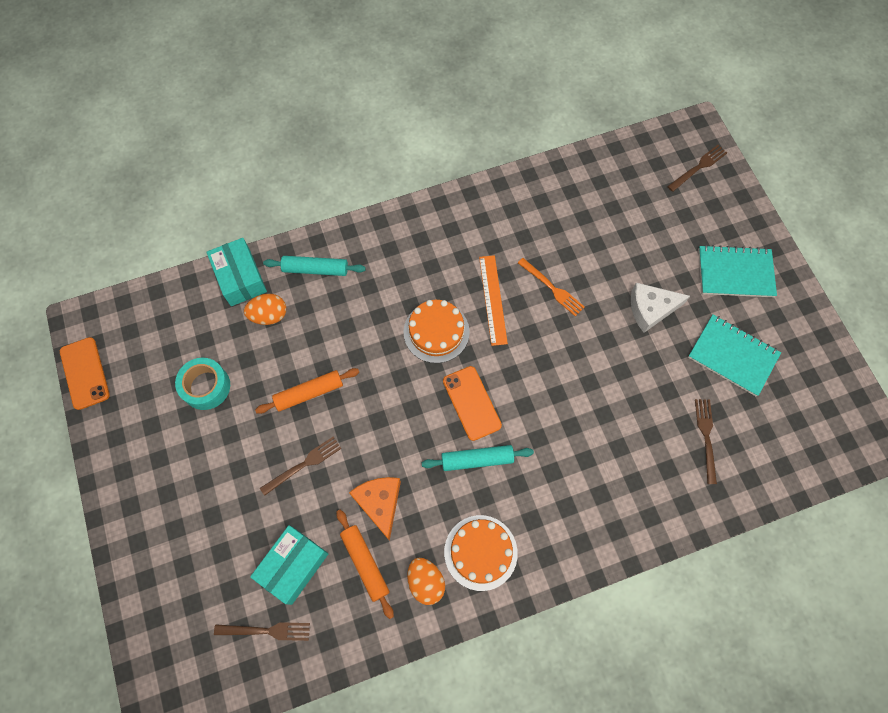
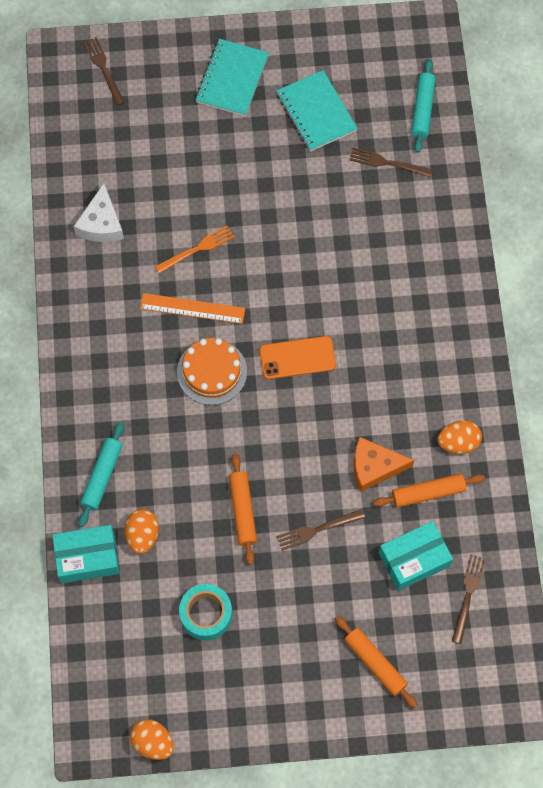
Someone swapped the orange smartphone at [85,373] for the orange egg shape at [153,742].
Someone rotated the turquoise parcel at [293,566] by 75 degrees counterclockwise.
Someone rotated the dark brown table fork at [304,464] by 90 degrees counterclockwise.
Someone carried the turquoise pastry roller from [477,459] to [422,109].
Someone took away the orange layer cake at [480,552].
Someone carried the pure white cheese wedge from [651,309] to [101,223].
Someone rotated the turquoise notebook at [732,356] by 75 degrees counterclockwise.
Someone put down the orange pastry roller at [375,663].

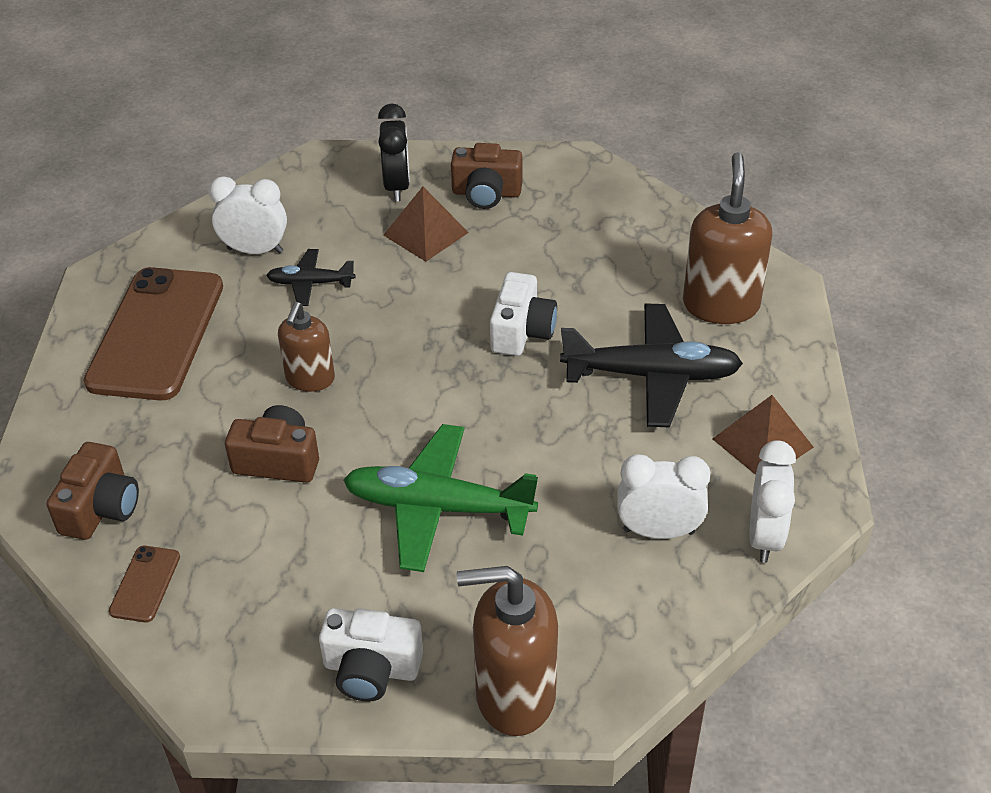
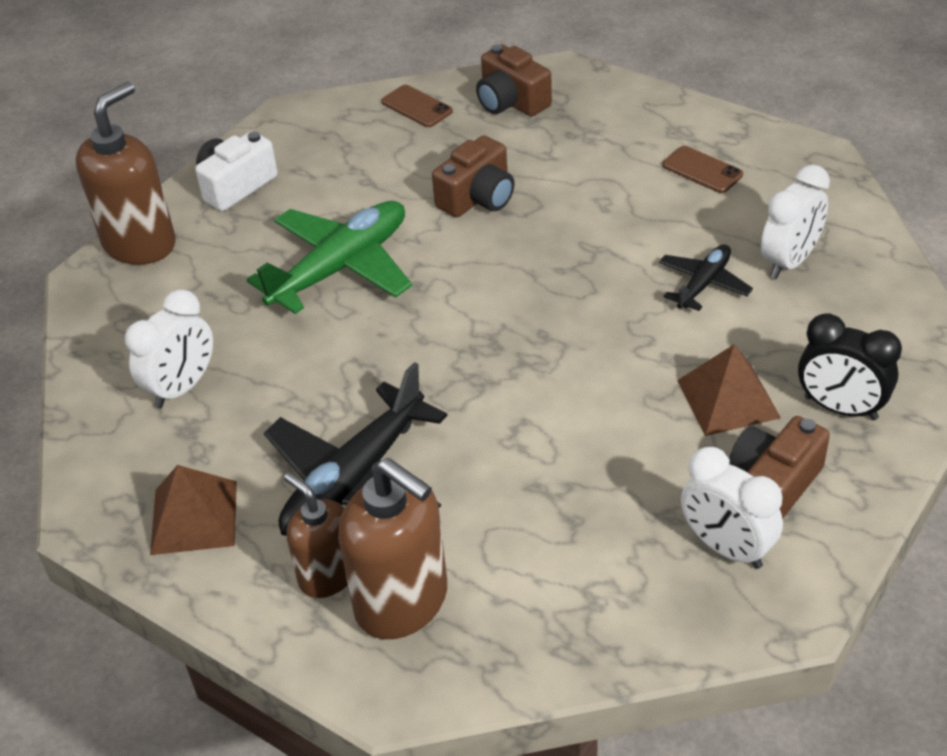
Someone scaled the dark brown smartphone at [156,334] by 0.41.
Someone carried the dark brown pump bottle from [310,379] to [327,575].
Someone took away the pure white photo camera at [522,331].
Someone carried the pure white clock from [764,536] to [726,548].

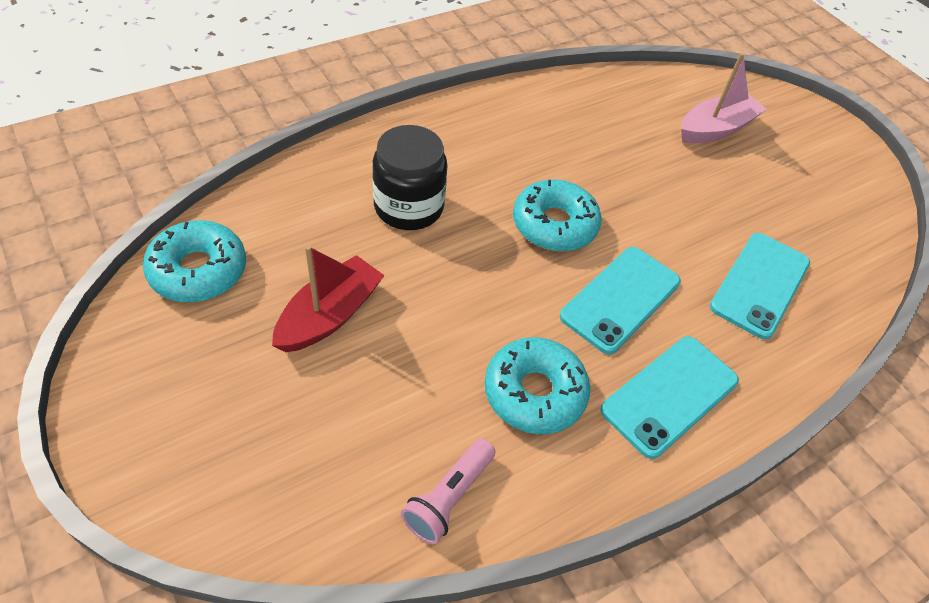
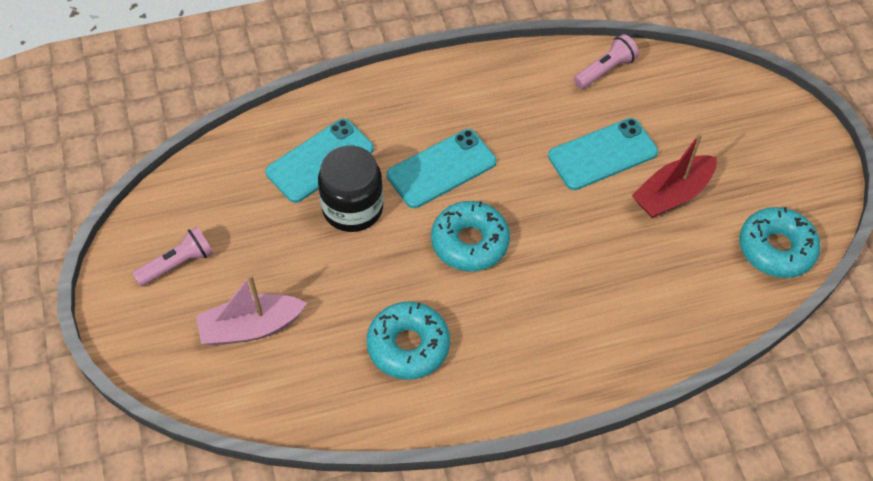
Someone carried the ebony jar from [408,207] to [352,208].
Someone carried the turquoise doughnut from [534,393] to [408,346].
Someone carried the turquoise smartphone from [670,395] to [602,154].
Someone put down the rose-pink pocket torch at [177,263].

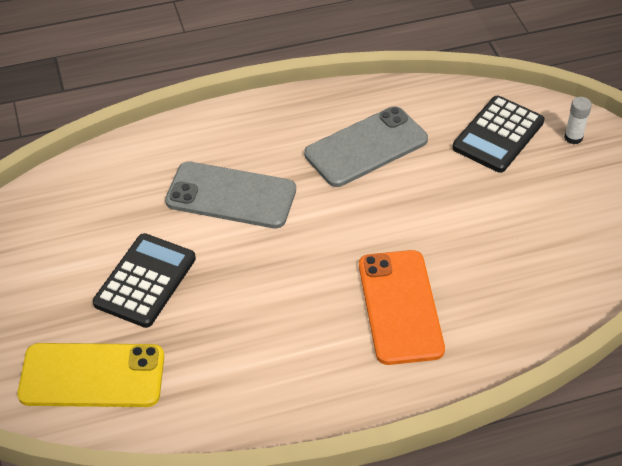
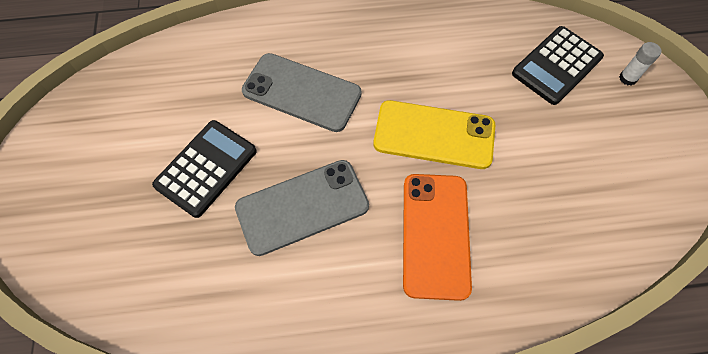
Someone carried the bright yellow smartphone from [92,376] to [434,135].
Someone carried the grey smartphone from [366,147] to [302,207].

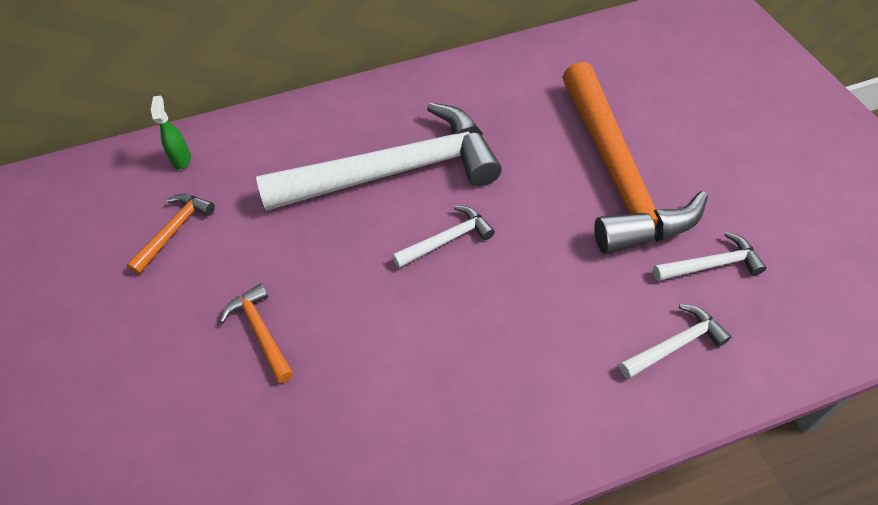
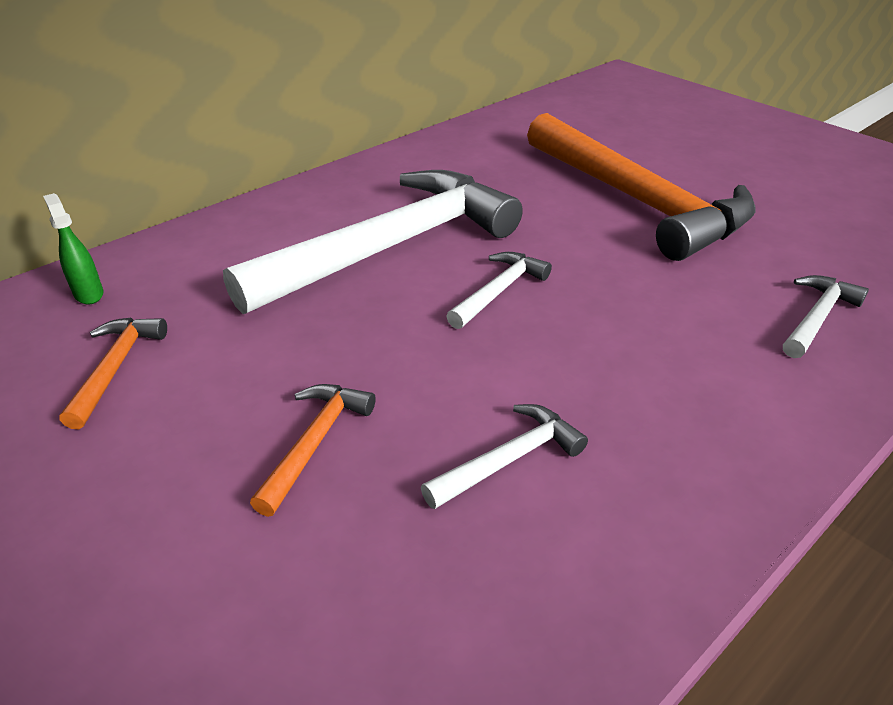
Someone rotated the orange hammer at [261,332] by 75 degrees clockwise.
Someone carried the pure white hammer from [711,265] to [508,459].

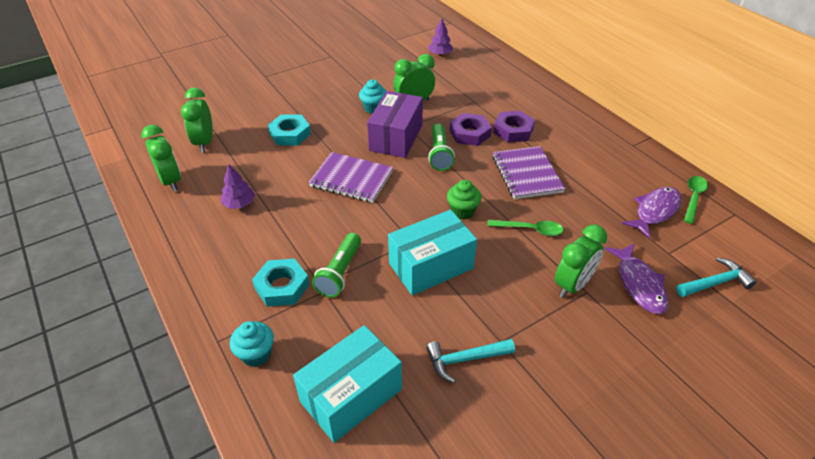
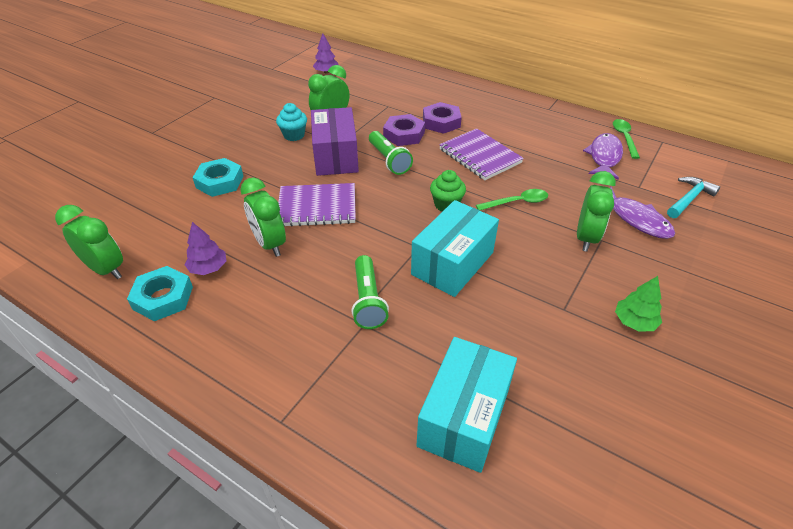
Someone carried the green clock from [204,143] to [270,244].
Someone took away the turquoise fairy cake at [256,354].
Someone carried the turquoise hex nut from [282,286] to [163,298].
Someone took away the turquoise hammer at [464,359].
Someone put down the green fir tree at [634,322].

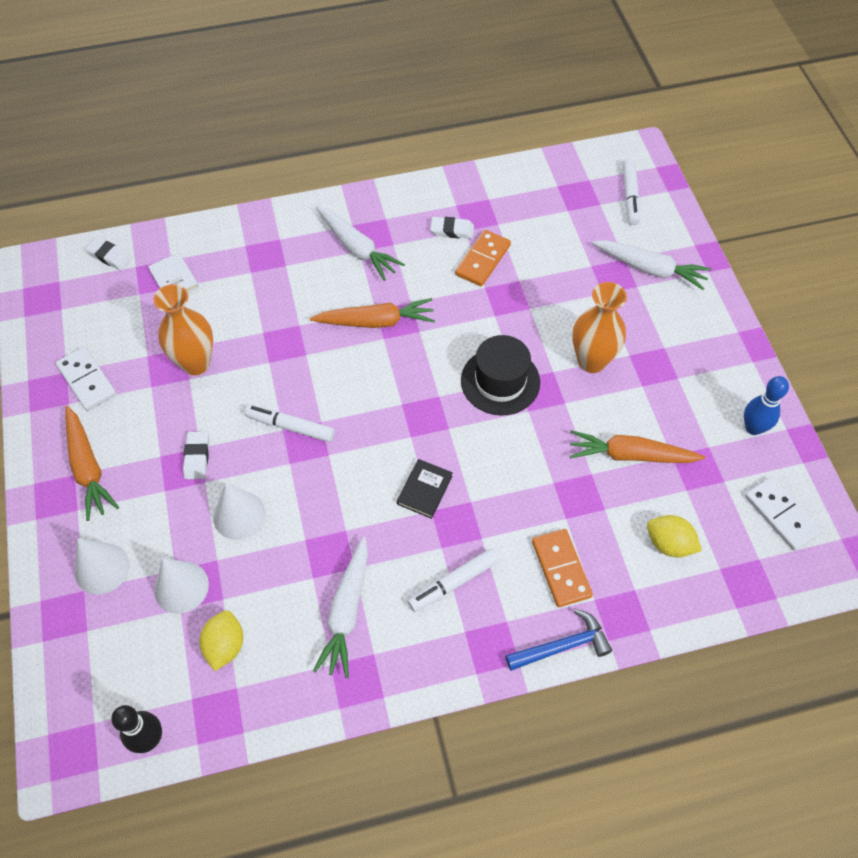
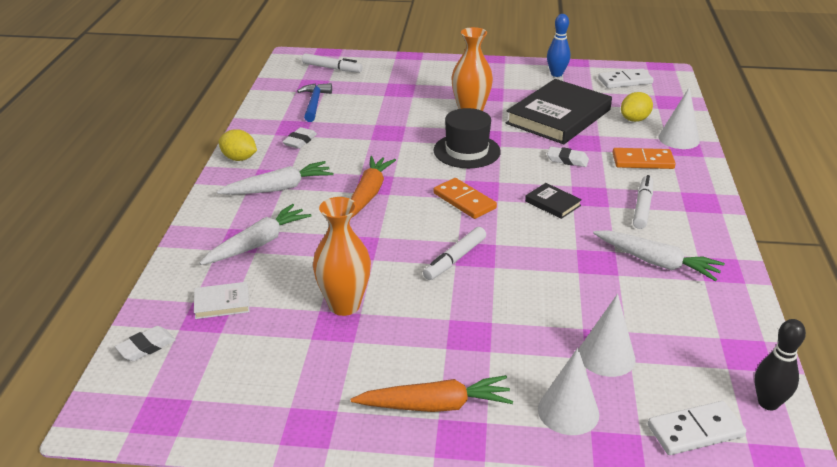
Someone carried the pure white domino piece from [87,380] to [695,431].
Someone carried the pure white pencil eraser from [197,457] to [567,160].
Someone carried the bright yellow lemon from [225,645] to [239,158].
Someone carried the pure white cone shape from [239,515] to [678,139].
Someone rotated the pure white felt pen at [453,583] by 150 degrees counterclockwise.
Someone carried the orange domino piece from [482,260] to [464,201].
Someone carried the royal blue hammer from [562,646] to [314,103].
Someone swapped the orange root vegetable at [631,455] for the ebony hardcover at [558,117].
Someone carried the pure white root vegetable from [650,269] to [258,243].

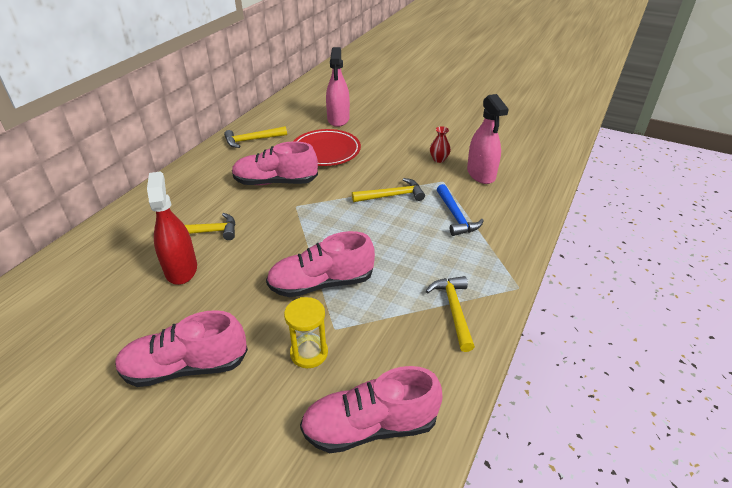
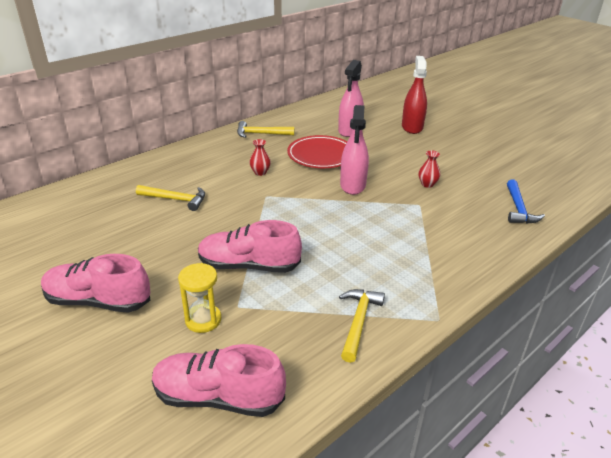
Someone carried the crimson spray cleaner from [181,269] to [412,127].
Someone swapped the rose-pink lace-up shoe at [275,182] for the crimson tall vase at [260,172].
Someone took away the bright yellow hammer at [392,196].
Someone carried the royal blue hammer from [456,216] to [518,208].
Someone carried the rose-pink spray cleaner from [481,174] to [353,185].

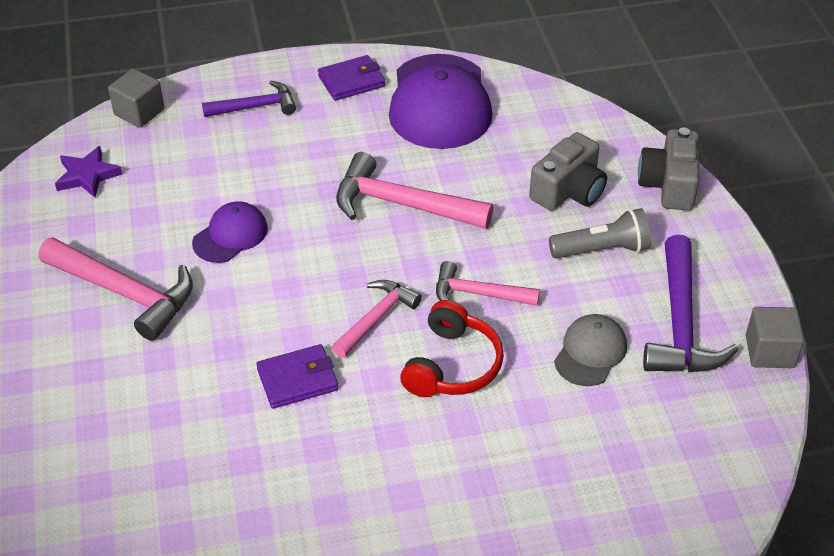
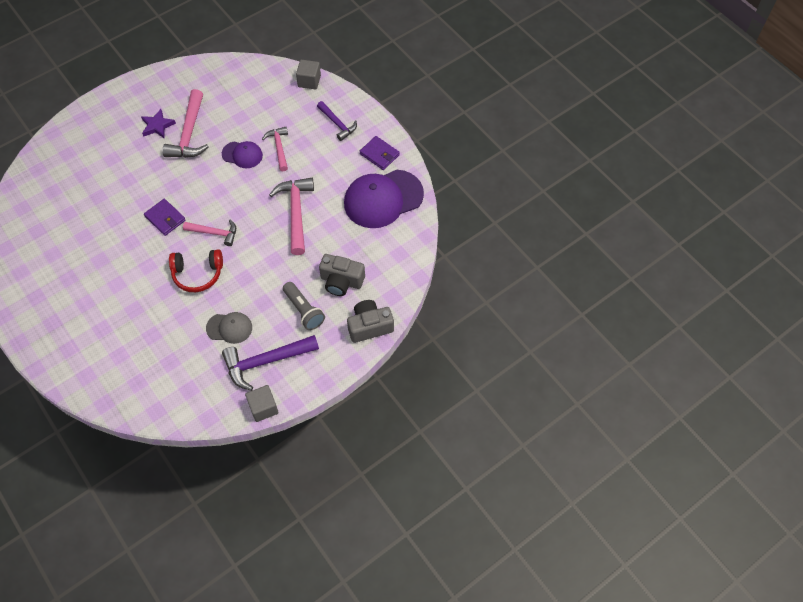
Someone carried the royal purple five-pointed star from [87,175] to [157,126].
Someone carried the rose-pink hammer from [478,294] to [279,148].

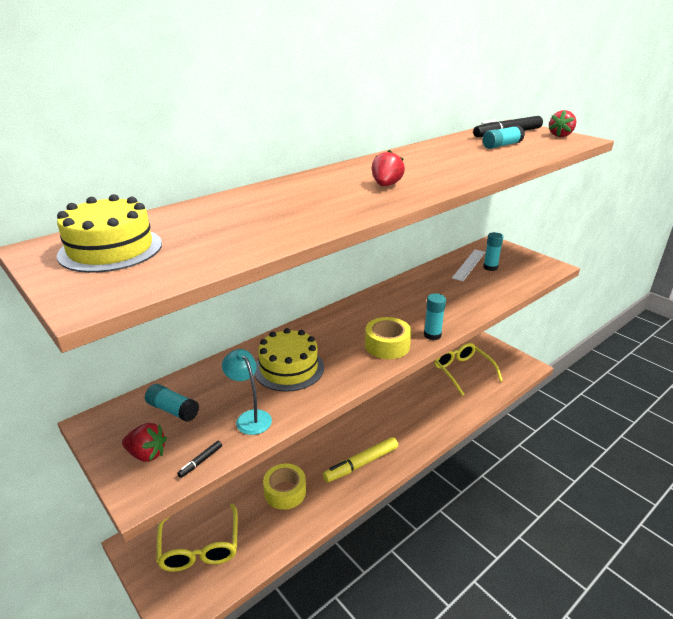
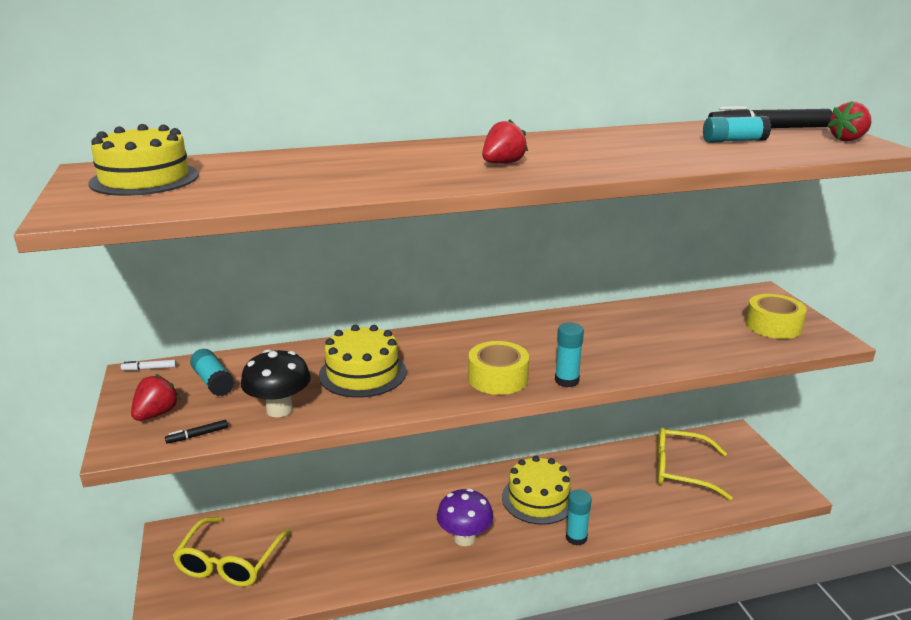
Someone rotated the crimson toy strawberry at [147,454] by 105 degrees counterclockwise.
Someone swapped the turquoise lamp at [250,417] for the ebony fungus at [279,409].
Someone carried the bright yellow roll of tape from [285,492] to [773,326].
Someone swapped the bright yellow felt pen at [361,464] for the royal purple fungus at [464,538].
Someone rotated the bright yellow eyeglasses at [462,371] by 75 degrees counterclockwise.
Someone took away the pure white straightedge at [469,264].
Someone carried the turquoise glue stick from [490,267] to [576,538].
Someone put down the pure white felt pen at [149,369].
Someone put down the bright yellow layer cake at [538,498].

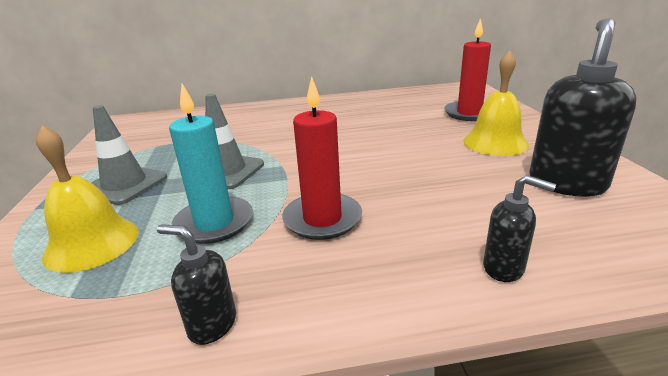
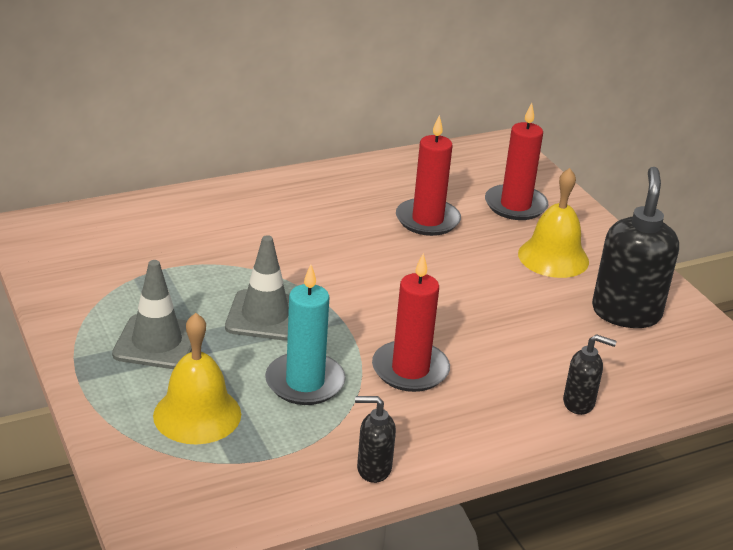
Someone put down the crimson pillar candle at [427,220].

